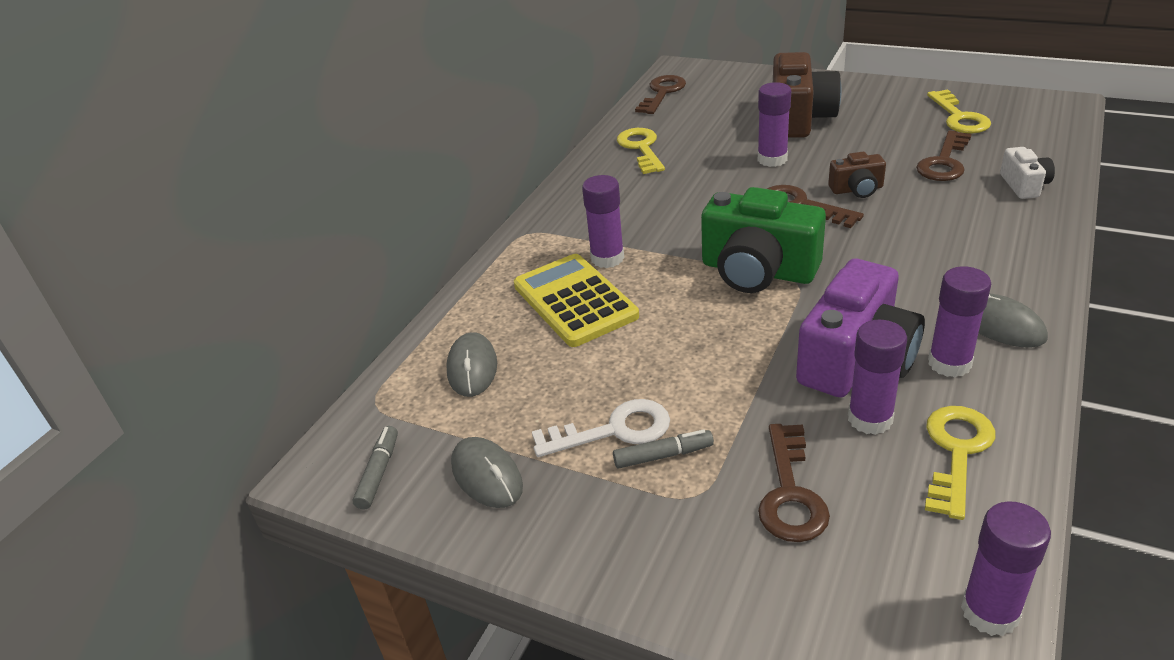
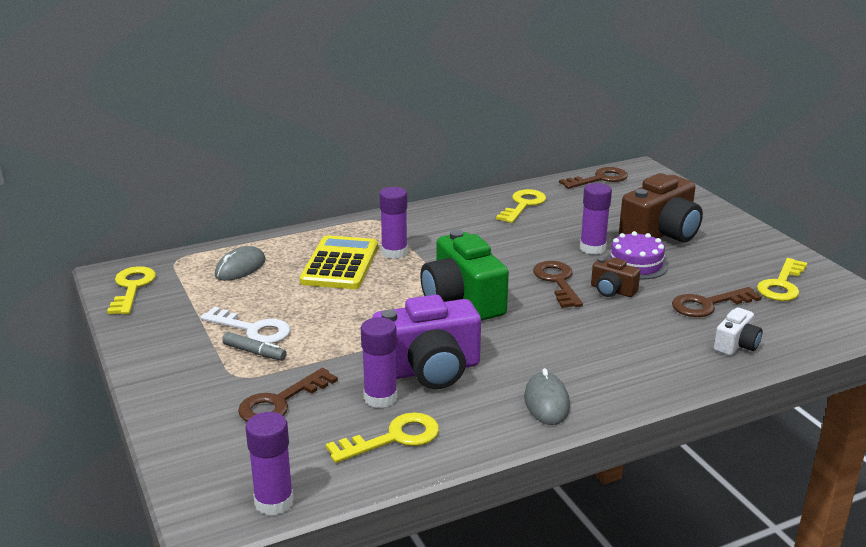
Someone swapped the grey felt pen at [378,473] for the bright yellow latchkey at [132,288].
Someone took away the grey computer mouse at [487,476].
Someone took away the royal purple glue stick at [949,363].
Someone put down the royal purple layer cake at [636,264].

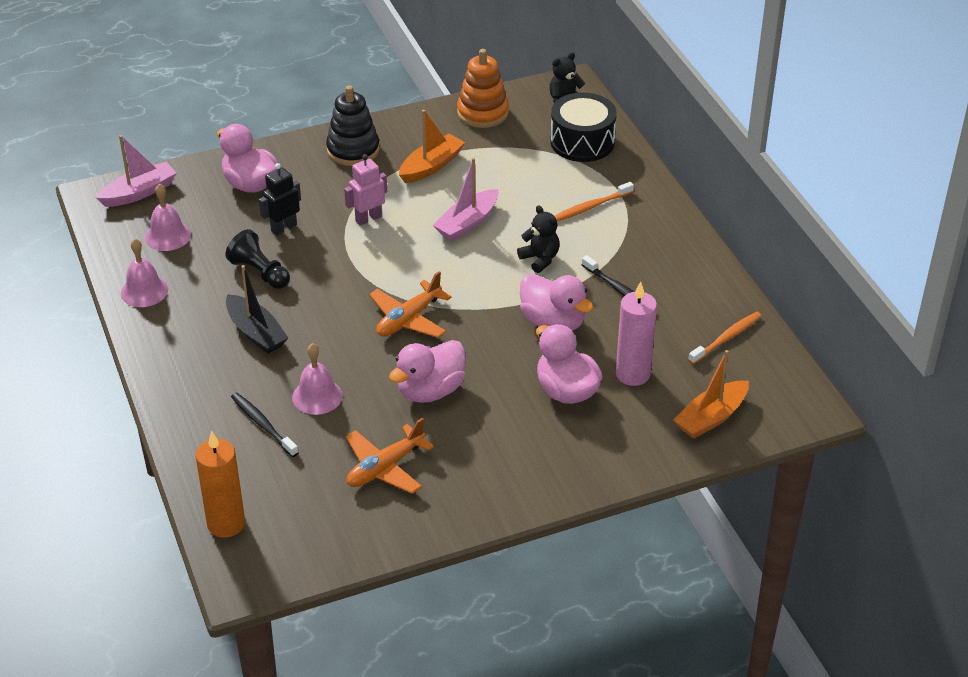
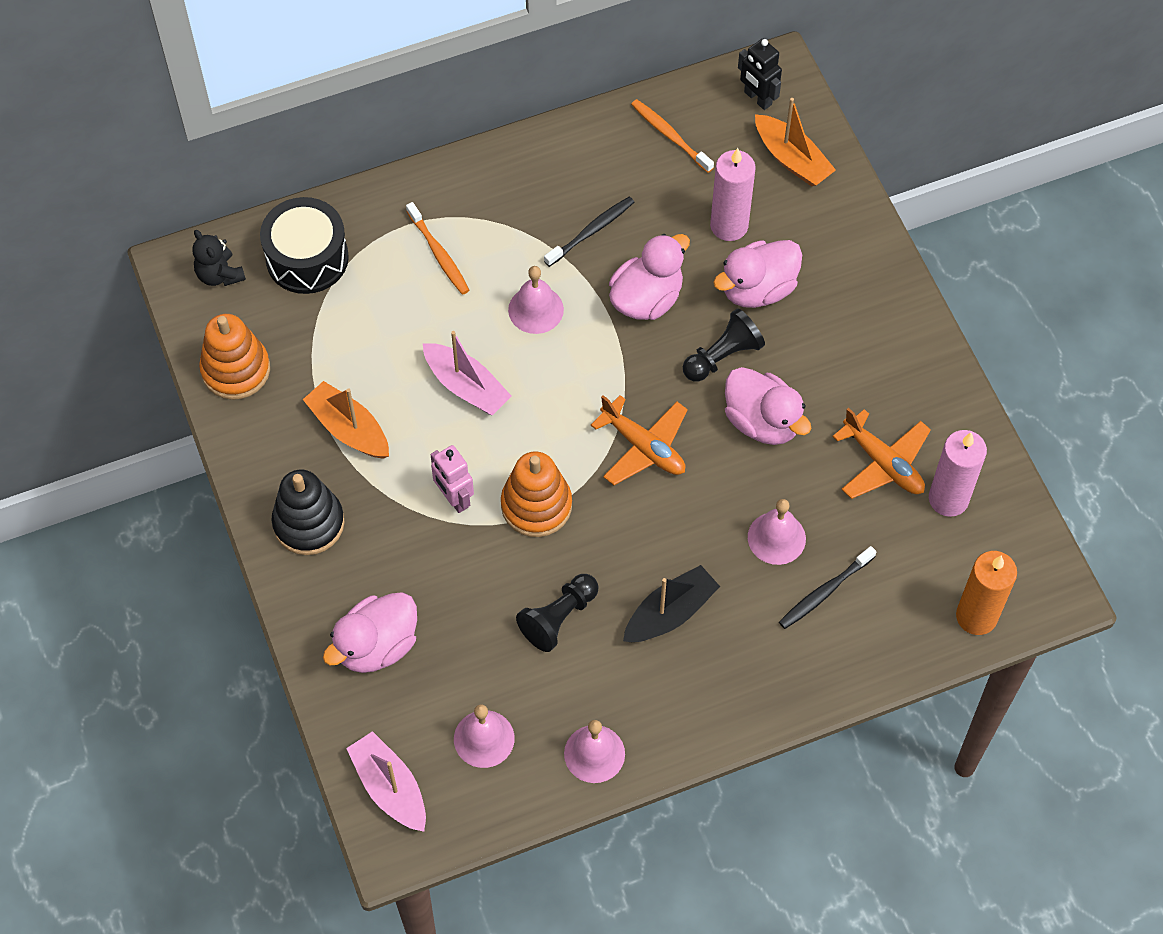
Someone carried the ebony robot figure from [283,228] to [757,98].
Someone swapped the ebony teddy bear at [540,259] for the rose-pink school bell at [536,309].
Someone put down the orange stacking toy at [536,505].
Someone put down the ebony chess pawn at [722,356].
Someone put down the rose-pink pillar candle at [948,499].

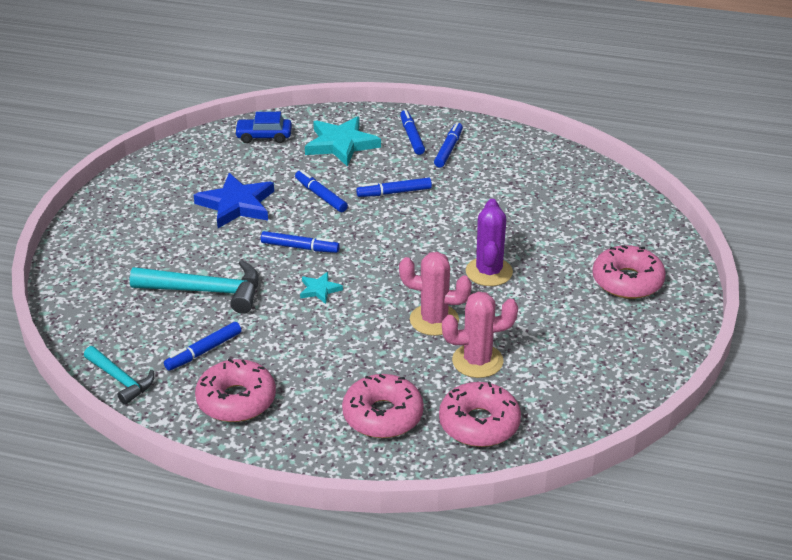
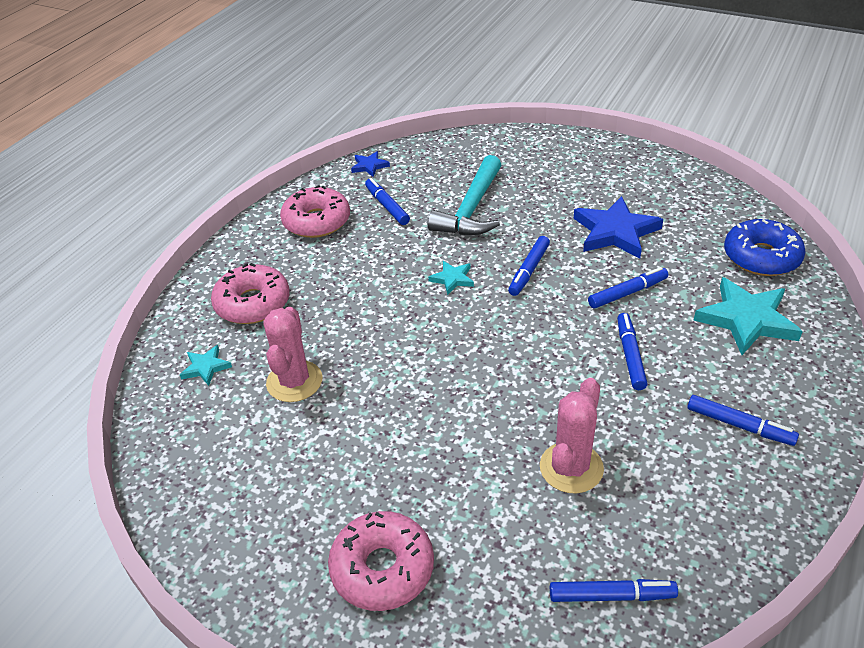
Someone swapped the turquoise hammer at [120,380] for the royal blue five-pointed star at [369,166].
Someone swapped the royal blue toy car at [264,136] for the royal blue doughnut at [761,257].
Someone carried the rose-pink cactus from [434,320] to [571,468].
Someone carried the royal blue felt pen from [412,137] to [611,596].
Someone swapped the rose-pink doughnut at [479,424] for the turquoise five-pointed star at [205,367].
Someone took away the royal purple cactus at [489,272].

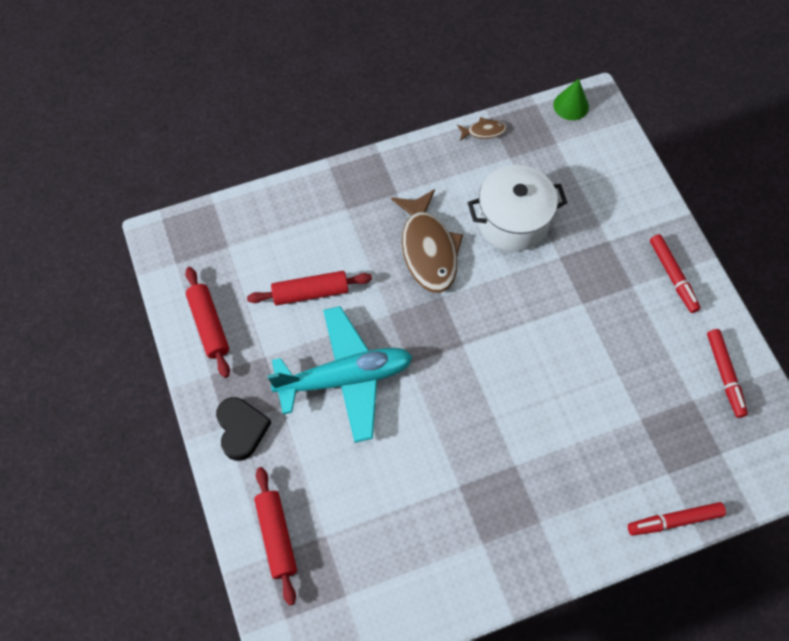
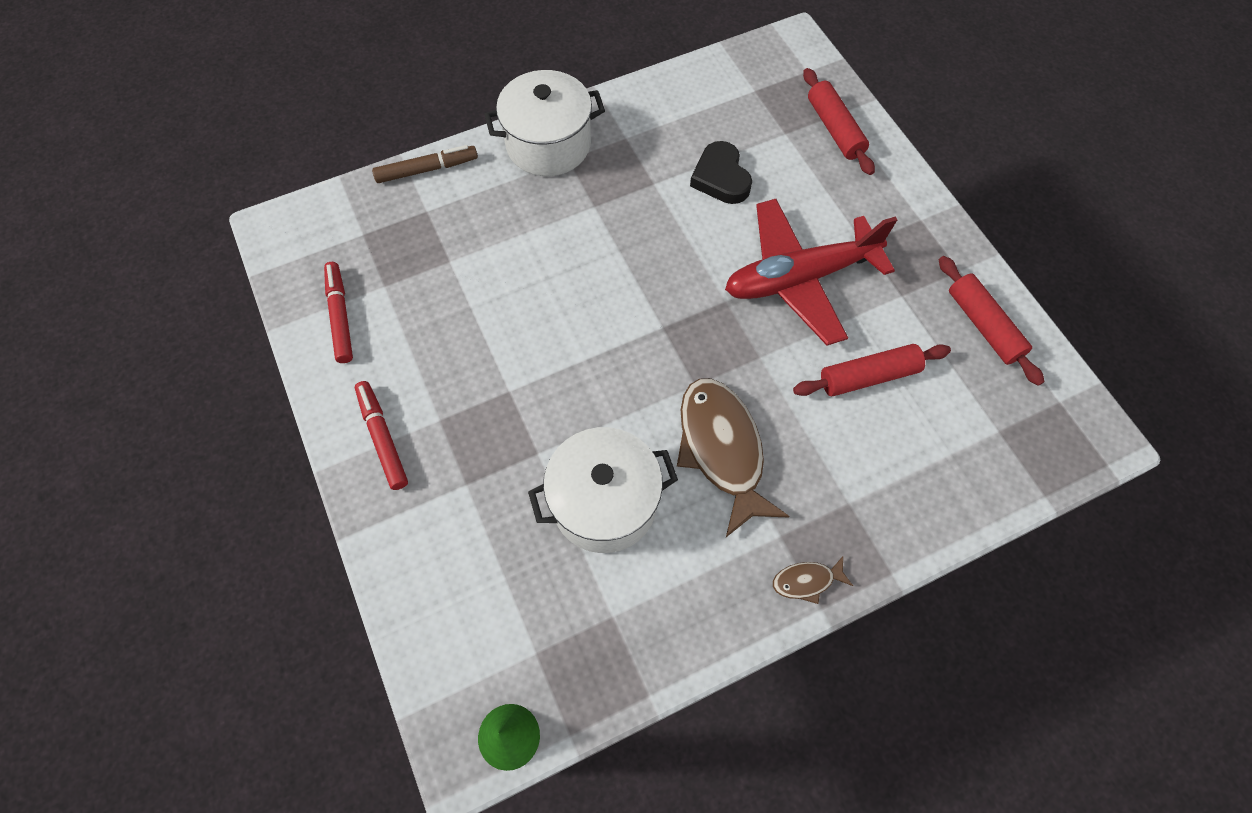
Someone carried the ebony heart shape from [241,429] to [721,177].
Someone repainted the turquoise aeroplane at [345,378], which became the crimson aeroplane at [799,278].
Someone carried the dark brown toy fish from [484,131] to [806,581].
Someone repainted the crimson felt pen at [674,521], which became the dark brown felt pen at [427,169].
Someone put down the pure white stockpot at [548,144].

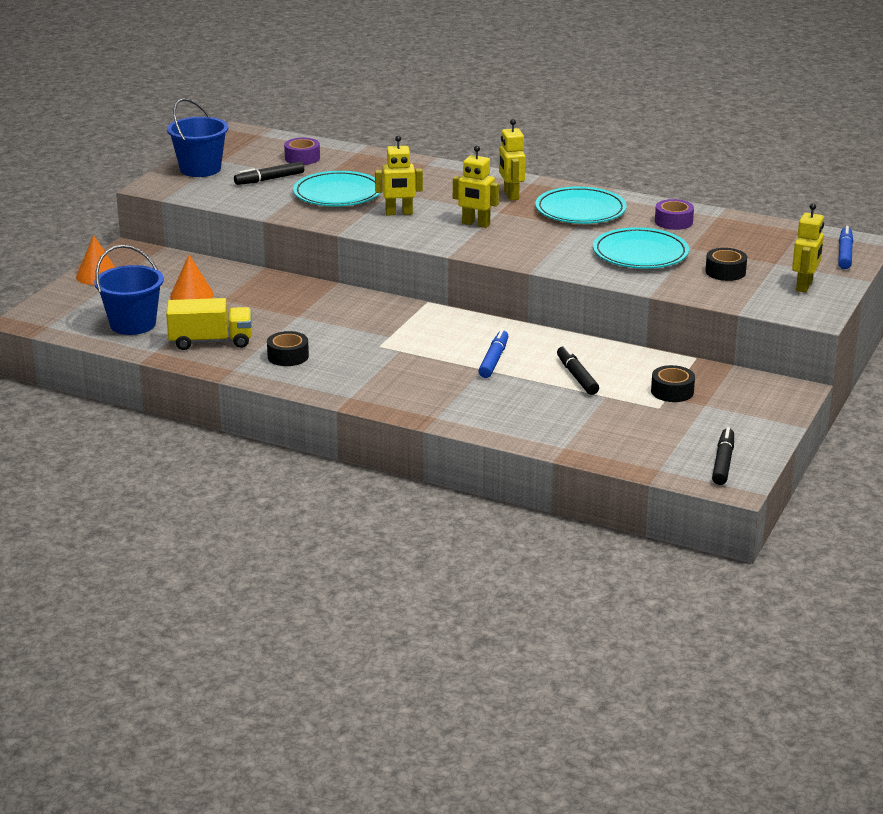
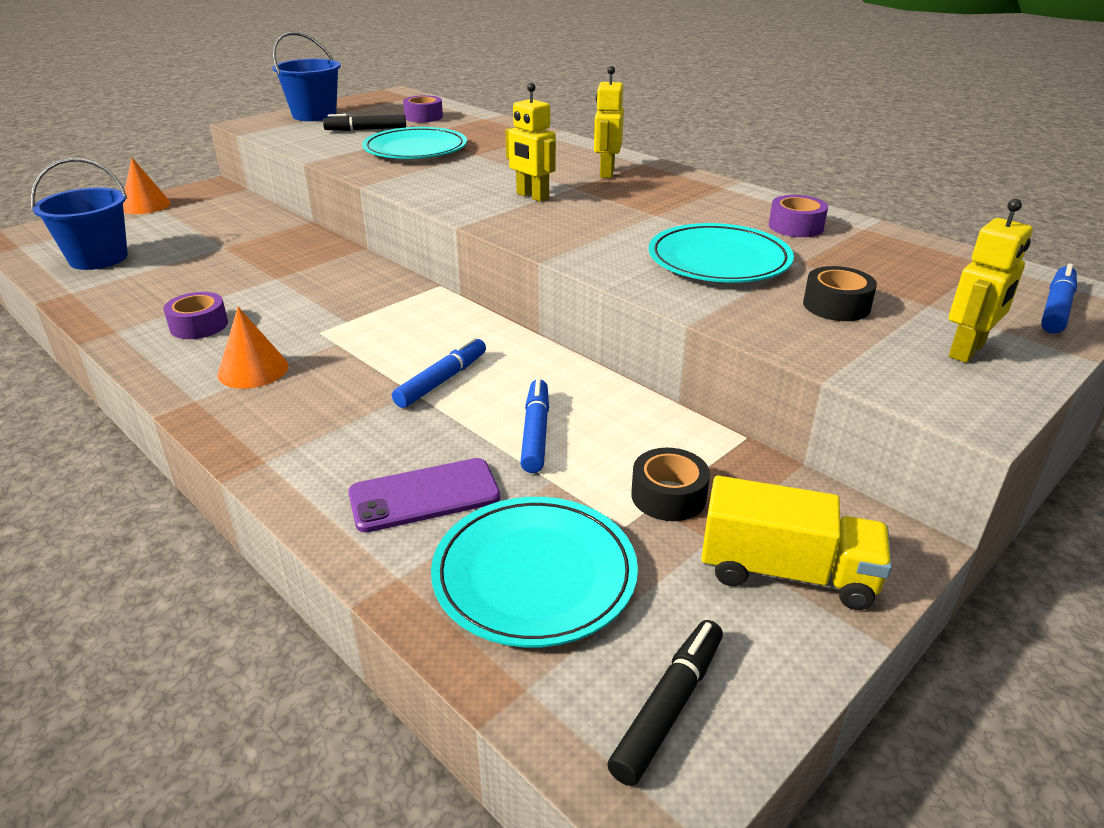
Someone carried the bright yellow truck from [211,341] to [787,573].
Someone carried the orange cone shape from [192,295] to [253,370].
Someone repainted the ebony roll of tape at [288,356], which became the royal purple roll of tape at [199,325].
Someone took away the bright yellow robot figure at [399,213].
Someone carried the turquoise flat dish from [580,210] to [534,575].
Someone repainted the ebony felt pen at [577,376], which became the royal blue felt pen at [536,433].
Someone put down the royal purple smartphone at [424,495].

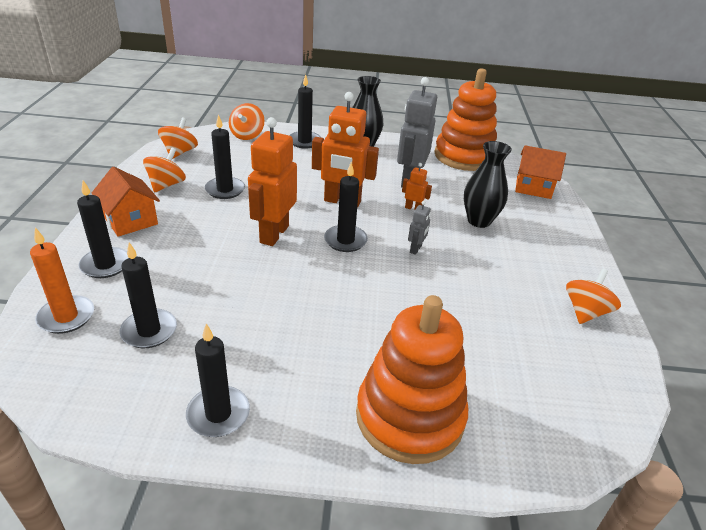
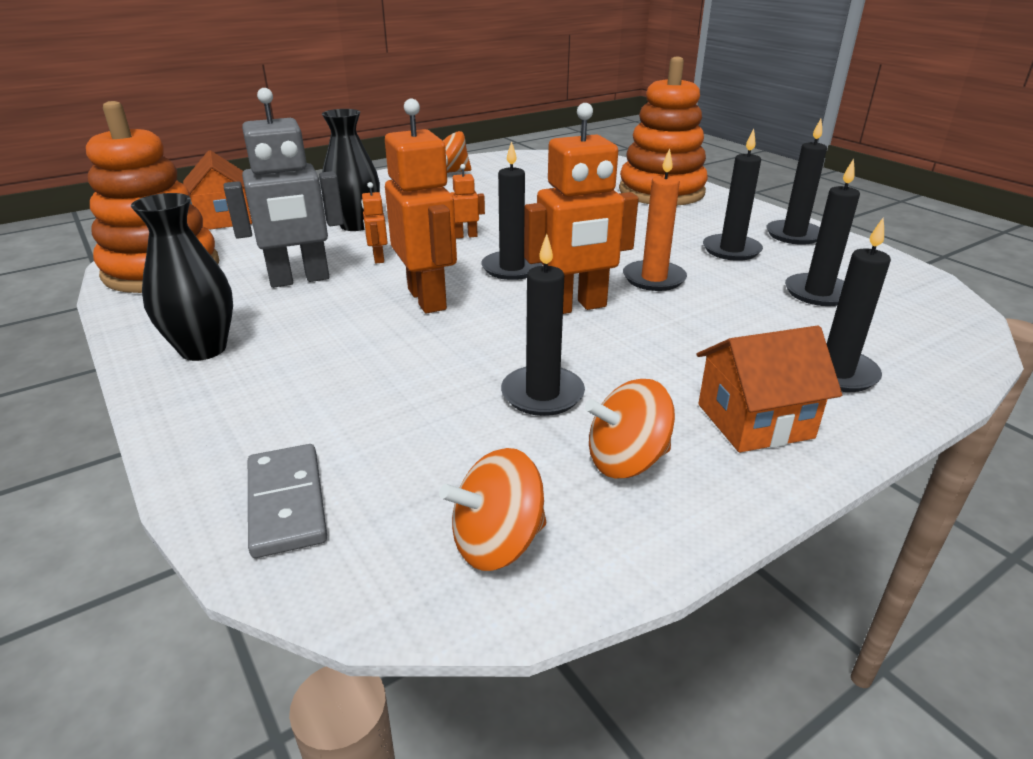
Someone carried the orange pillar candle from [66,317] to [654,279].
Someone rotated the orange toy house at [130,220] by 60 degrees clockwise.
Someone swapped the orange toy top at [247,135] for the grey domino piece at [287,503].
Someone carried the ebony pillar candle from [304,141] to [731,250].
Someone repainted the grey robot figure at [416,249], which became the orange robot figure at [465,236].

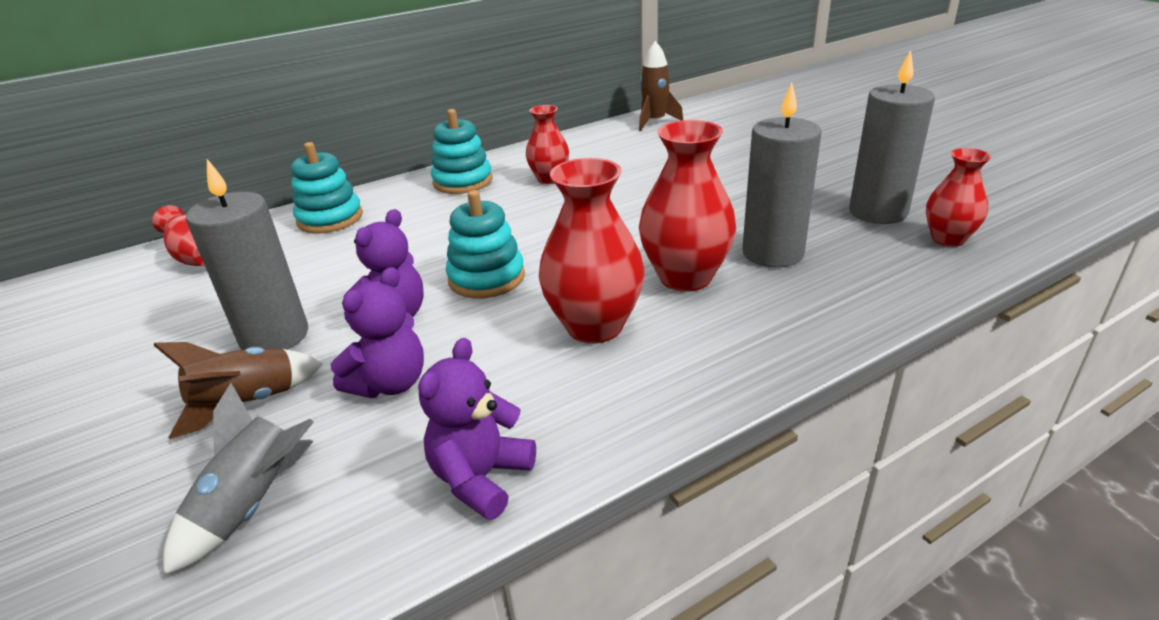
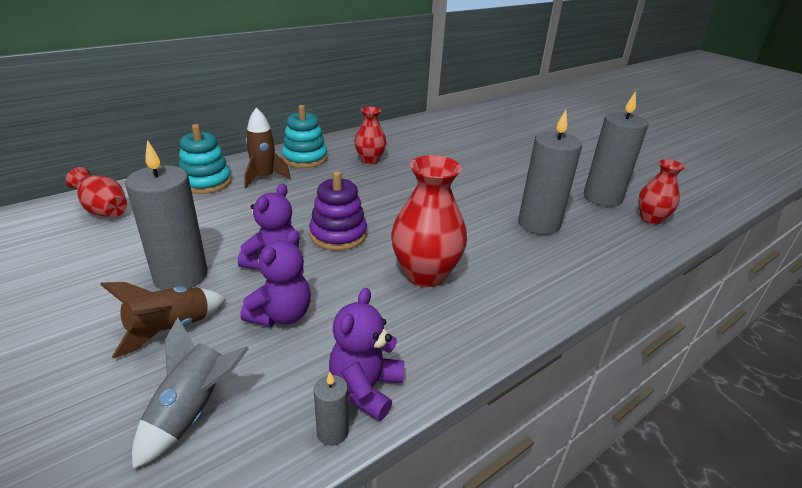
Someone repainted the turquoise stacking toy at [486,278], which became the royal purple stacking toy at [338,235].
Someone carried the dark brown spaceship from [655,121] to [264,178].
Someone took away the crimson tall vase at [685,277].
Someone put down the grey pillar candle at [332,432].

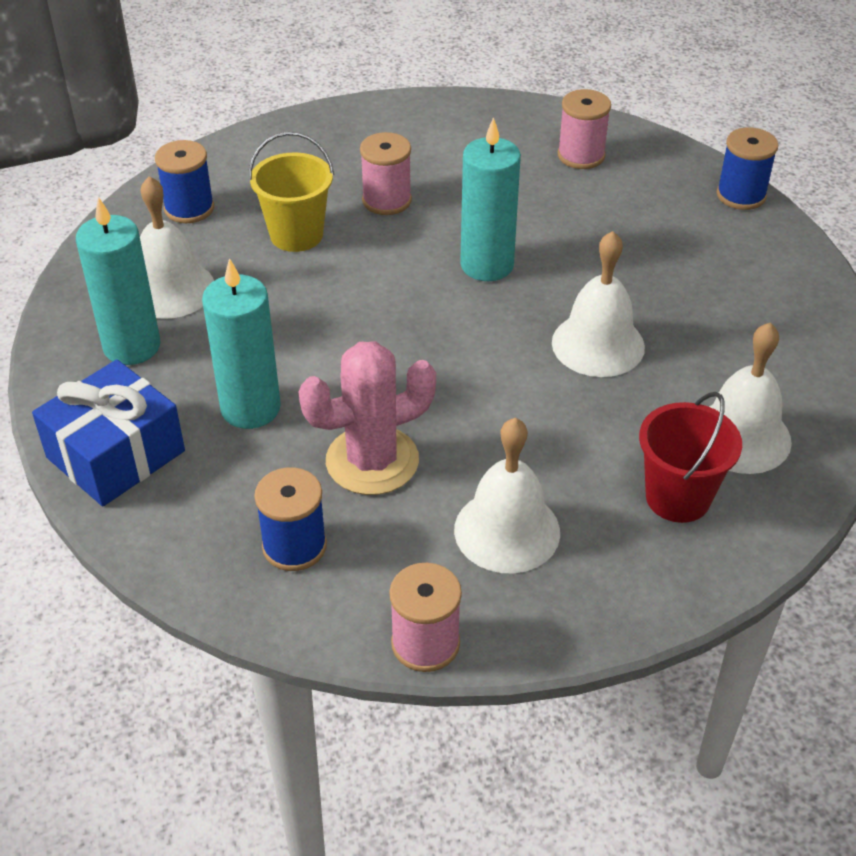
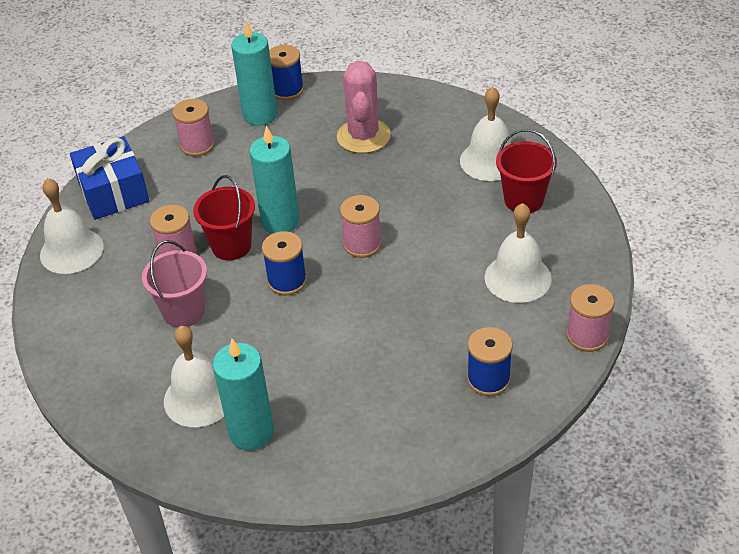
Someone carried the royal blue wrapped gift from [115,454] to [113,192].
Someone carried the royal blue reel of thread from [189,208] to [287,281].
Someone carried the turquoise pillar candle from [250,408] to [260,115].
Someone repainted the bright yellow pail at [296,235], which became the rose-pink pail at [183,312].
Someone carried the rose-pink cactus from [372,461] to [363,136].
Someone carried the pure white school bell from [598,344] to [71,250].
Someone put down the crimson pail at [231,246].
Someone put down the rose-pink reel of thread at [362,244].

